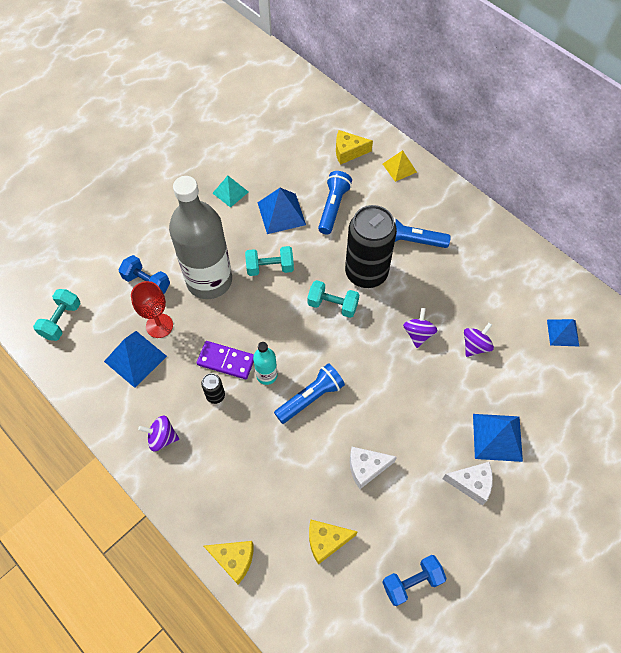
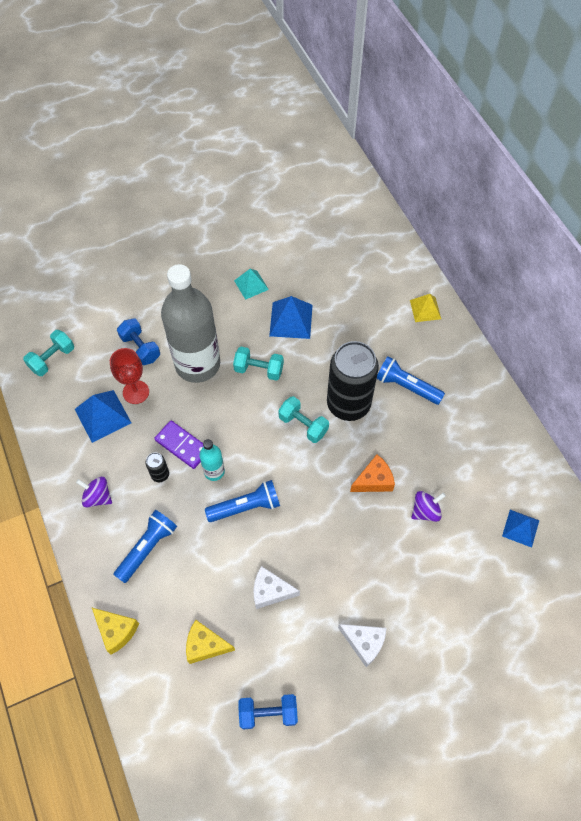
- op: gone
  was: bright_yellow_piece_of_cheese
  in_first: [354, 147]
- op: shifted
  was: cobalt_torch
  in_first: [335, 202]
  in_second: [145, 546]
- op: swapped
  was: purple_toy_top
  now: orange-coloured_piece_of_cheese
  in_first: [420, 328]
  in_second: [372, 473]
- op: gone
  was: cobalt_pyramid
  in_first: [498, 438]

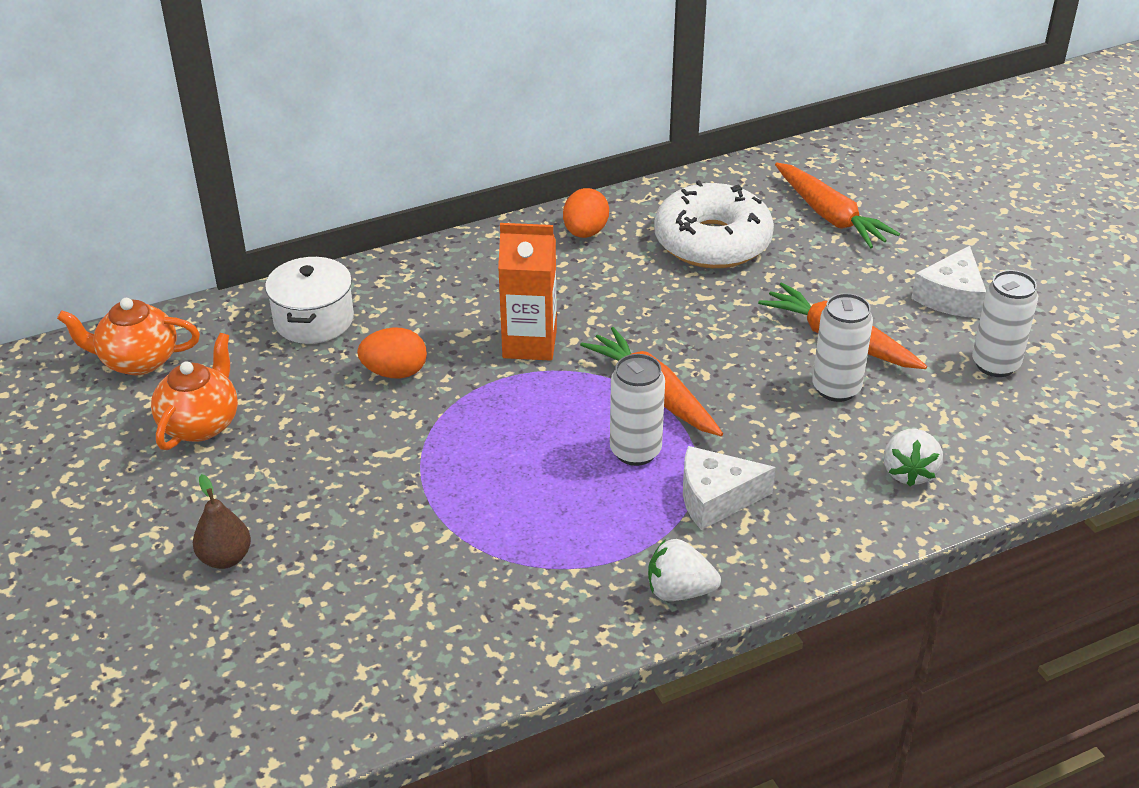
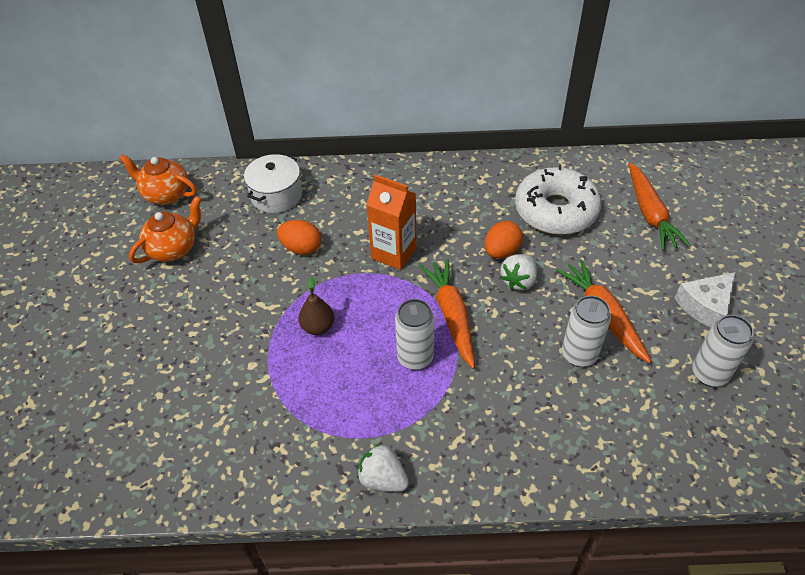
- op: shifted
  was: orange-coloured_toy_egg
  in_first: [586, 213]
  in_second: [504, 240]
- op: shifted
  was: snow-white_toy_strawberry
  in_first: [913, 458]
  in_second: [518, 272]
- op: gone
  was: snow-white_piece_of_cheese
  in_first: [729, 488]
- op: shifted
  was: russet_pear_fruit
  in_first: [222, 521]
  in_second: [316, 306]

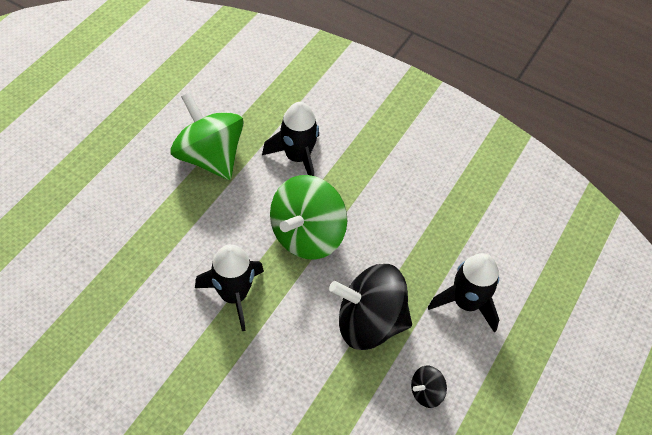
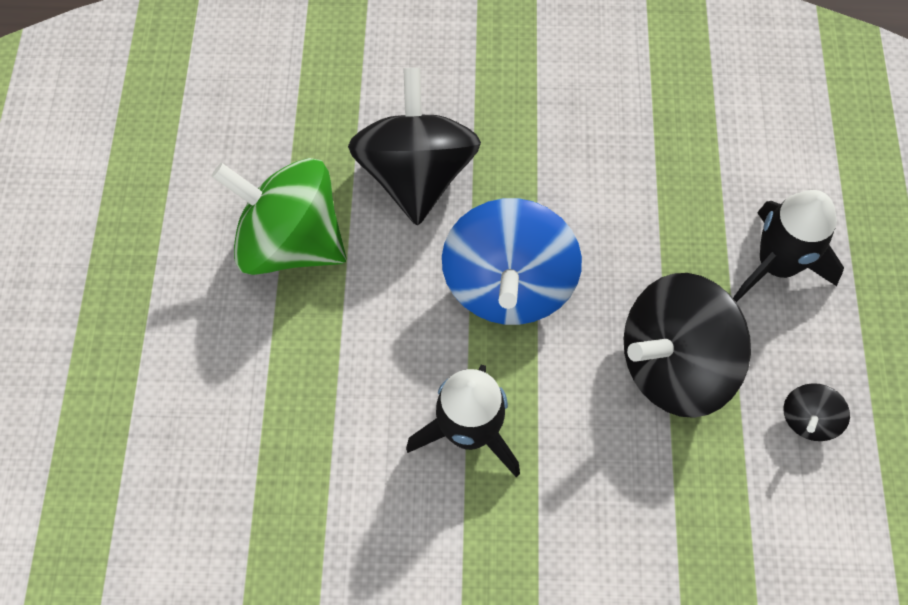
- op: swapped
  was: ebony_spaceship
  now: ebony_toy_top
  in_first: [290, 139]
  in_second: [414, 147]
- op: repainted
  was: leaf-green_toy_top
  now: cobalt_toy_top
  in_first: [308, 217]
  in_second: [512, 261]

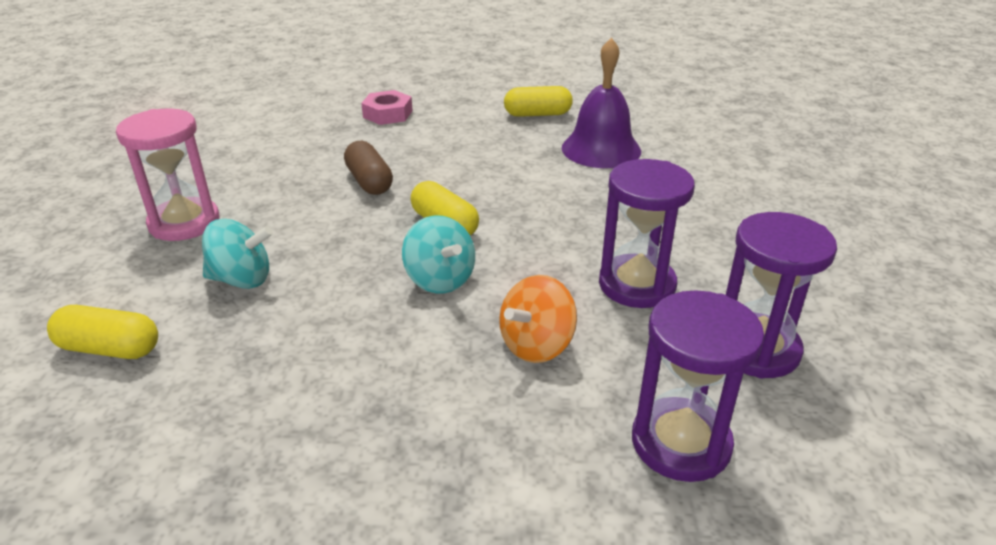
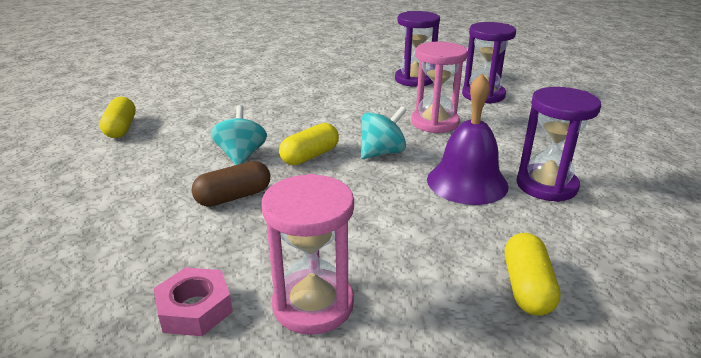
- op: shifted
  was: purple_bell
  in_first: [601, 102]
  in_second: [468, 139]
- op: shifted
  was: rosy_hex_nut
  in_first: [387, 107]
  in_second: [193, 301]
- op: shifted
  was: purple_sand_timer
  in_first: [647, 233]
  in_second: [558, 144]
- op: shifted
  was: teal_toy_top
  in_first: [237, 254]
  in_second: [239, 135]
- op: swapped
  was: orange-coloured_toy_top
  now: rosy_sand_timer
  in_first: [538, 319]
  in_second: [439, 87]

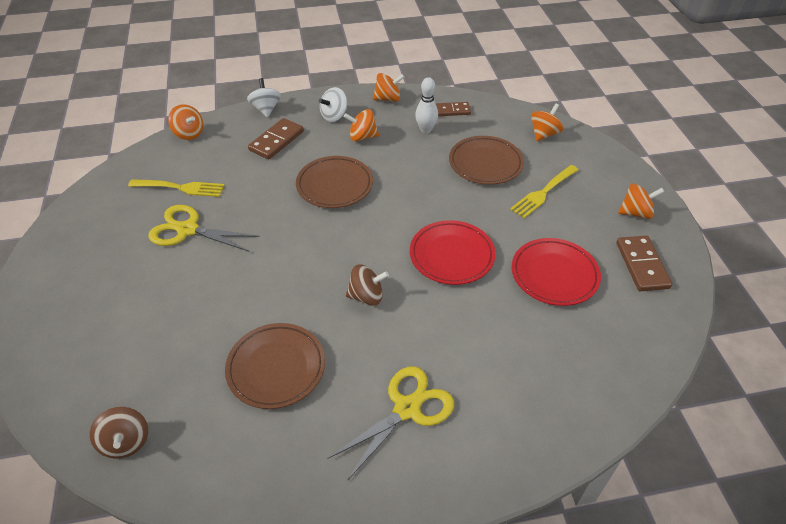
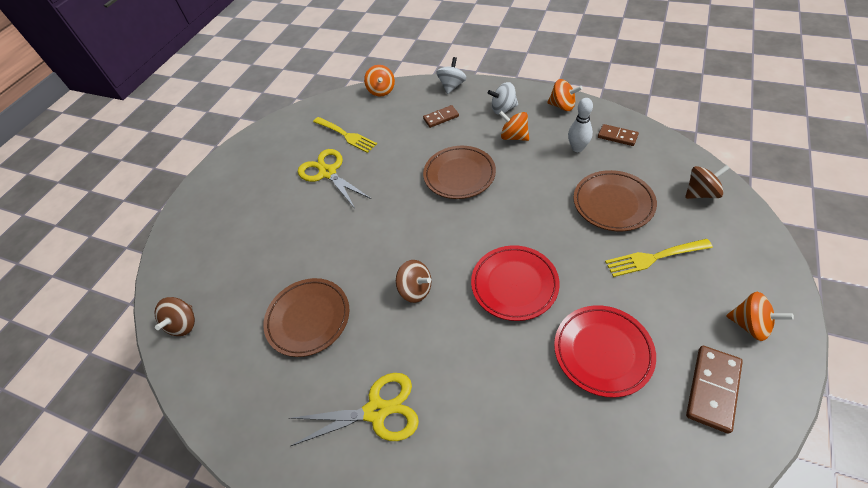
- op: repainted
  was: orange-coloured_toy_top
  now: russet_toy_top
  in_first: [547, 122]
  in_second: [707, 182]
- op: scaled
  was: russet_domino_tile
  in_first: [276, 138]
  in_second: [441, 116]
  ratio: 0.66

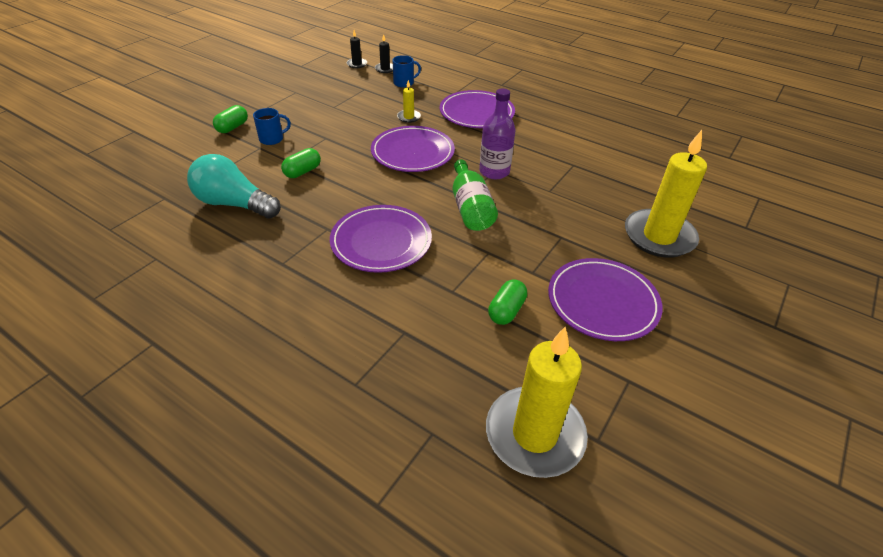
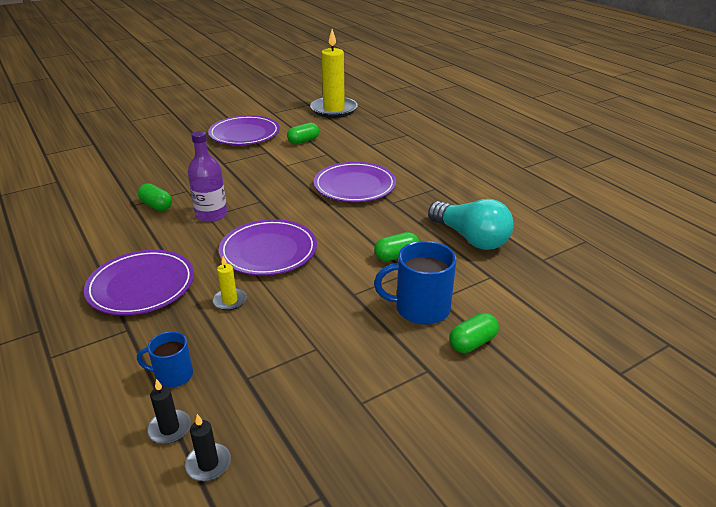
- op: scaled
  was: cobalt_coffee_mug
  in_first: [272, 126]
  in_second: [415, 283]
  ratio: 1.69
- op: gone
  was: bright_yellow_candle
  in_first: [666, 194]
- op: gone
  was: leaf-green_bottle
  in_first: [475, 195]
- op: new
  now: leaf-green_pill_shape
  in_second: [155, 197]

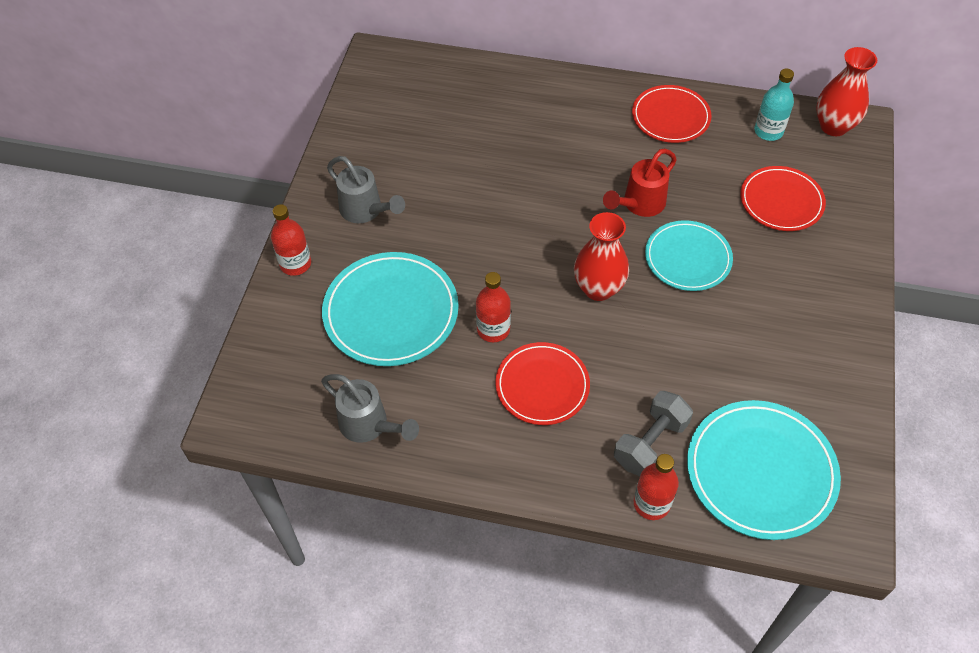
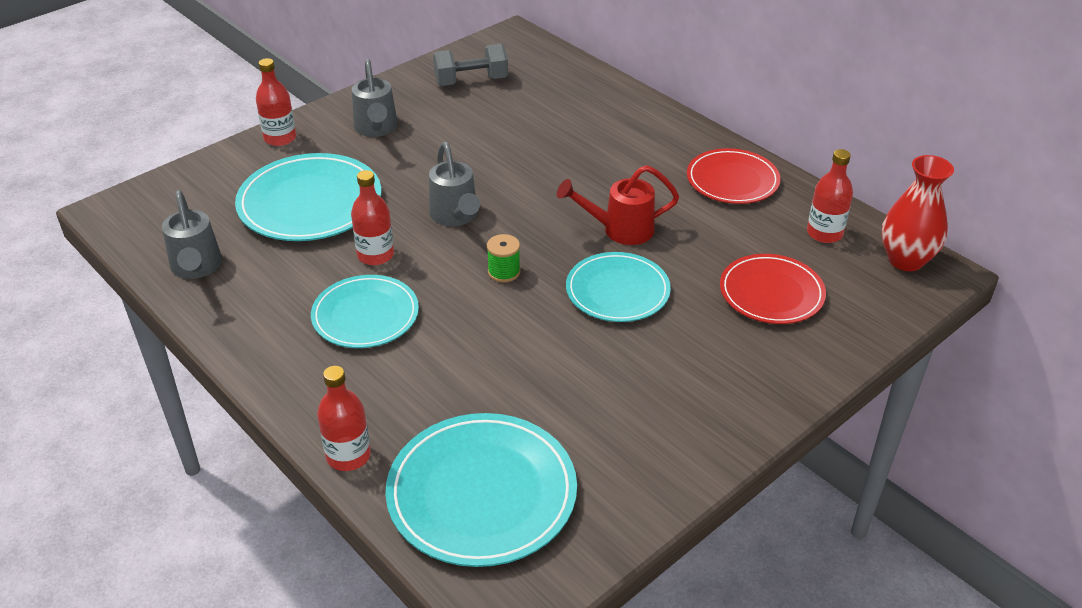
- op: repainted
  was: teal_bottle
  now: crimson_bottle
  in_first: [774, 104]
  in_second: [830, 196]
- op: swapped
  was: crimson_tall_vase
  now: leaf-green_reel_of_thread
  in_first: [601, 256]
  in_second: [503, 258]
- op: repainted
  was: crimson_plate
  now: teal_plate
  in_first: [543, 383]
  in_second: [365, 311]
- op: shifted
  was: gray_dumbbell
  in_first: [653, 433]
  in_second: [470, 64]
- op: new
  now: gray_watering_pot
  in_second: [454, 184]

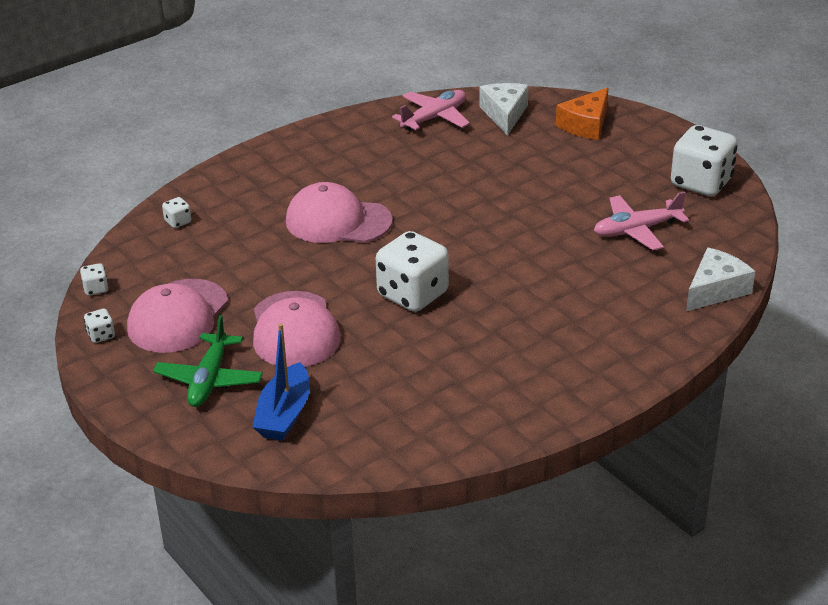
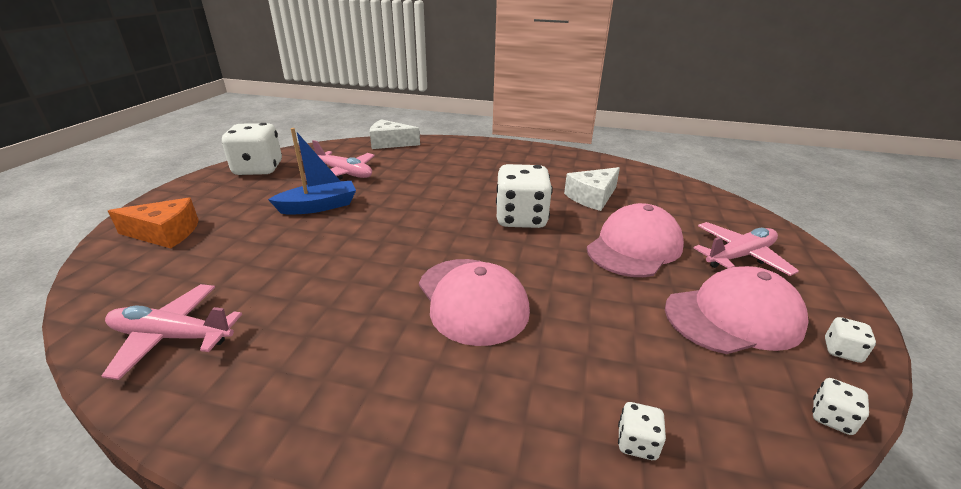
- op: shifted
  was: snow-white_piece_of_cheese
  in_first: [504, 109]
  in_second: [592, 189]
- op: repainted
  was: leaf-green_toy_plane
  now: rosy_toy_plane
  in_first: [208, 361]
  in_second: [746, 249]
- op: shifted
  was: cobalt_toy_boat
  in_first: [281, 382]
  in_second: [312, 171]

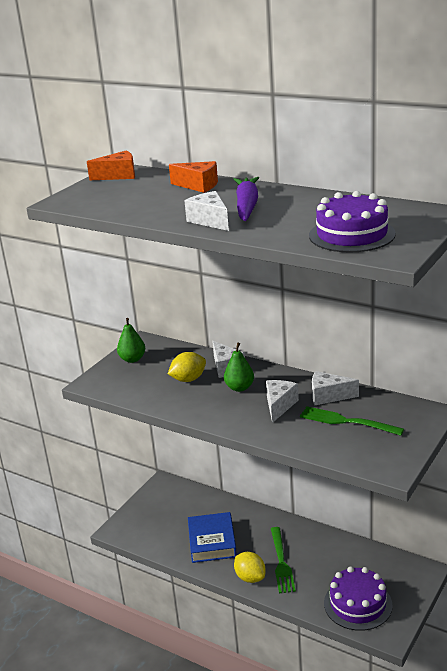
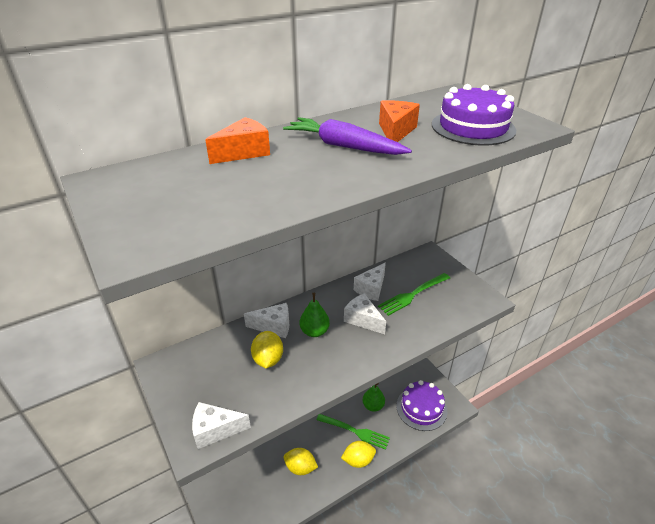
- op: shifted
  was: orange-coloured_piece_of_cheese
  in_first: [111, 165]
  in_second: [399, 121]
- op: shifted
  was: snow-white_piece_of_cheese
  in_first: [207, 211]
  in_second: [221, 425]
- op: shifted
  was: leaf-green_pear_fruit
  in_first: [131, 340]
  in_second: [374, 397]
- op: swapped
  was: cobalt_hardcover
  now: bright_yellow_toy_lemon
  in_first: [212, 537]
  in_second: [301, 461]

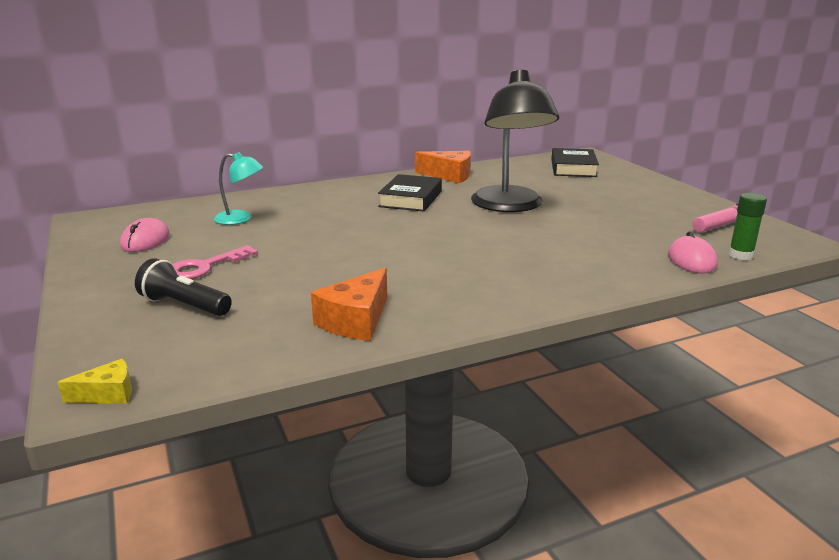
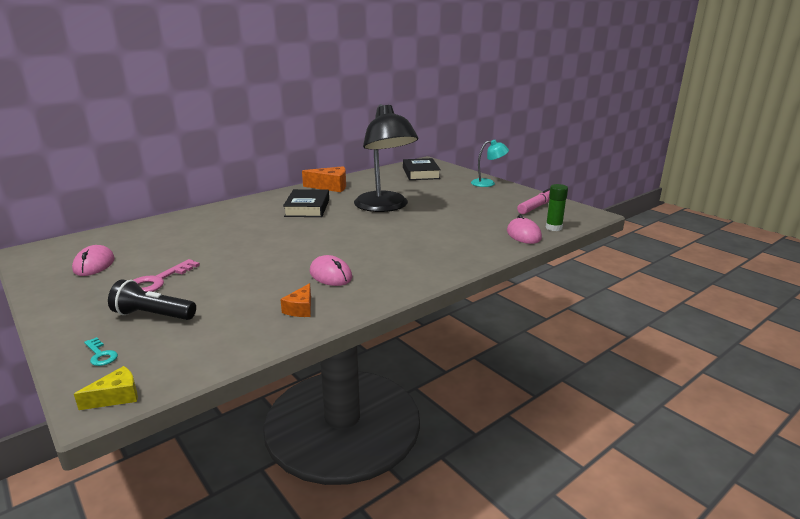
- op: shifted
  was: teal_reading_lamp
  in_first: [238, 188]
  in_second: [490, 163]
- op: scaled
  was: orange-coloured_piece_of_cheese
  in_first: [349, 304]
  in_second: [295, 300]
  ratio: 0.58
- op: new
  now: rosy_PC_mouse
  in_second: [331, 270]
- op: new
  now: teal_door_key
  in_second: [101, 351]

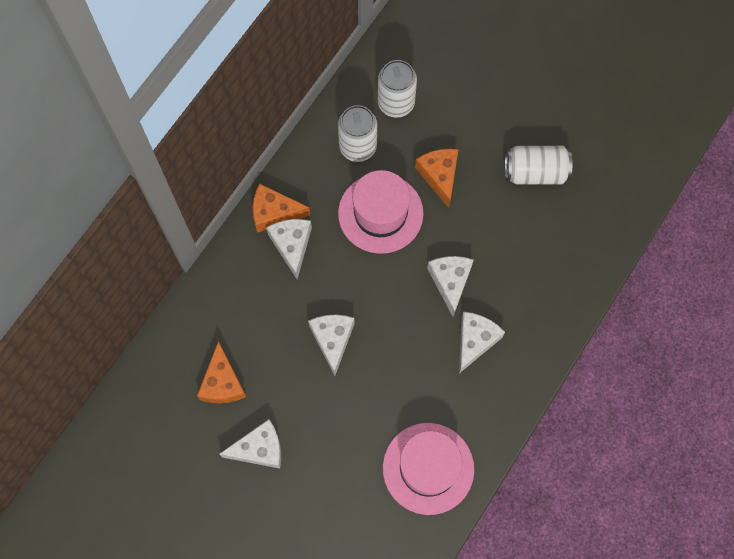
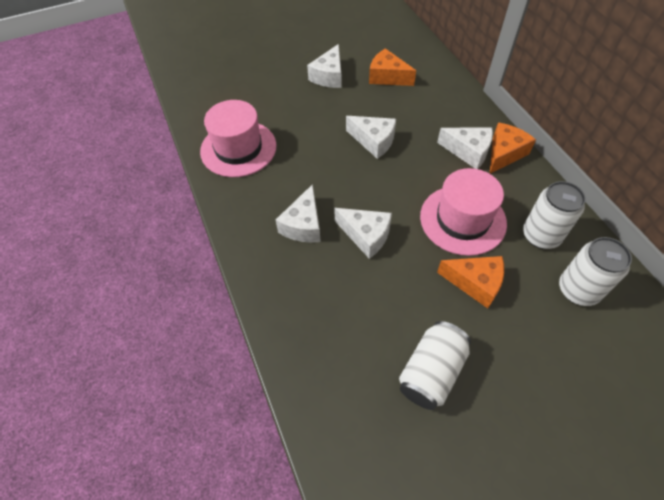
- op: rotated
  was: snow-white_piece_of_cheese
  in_first: [482, 342]
  in_second: [298, 213]
  clockwise: 45

